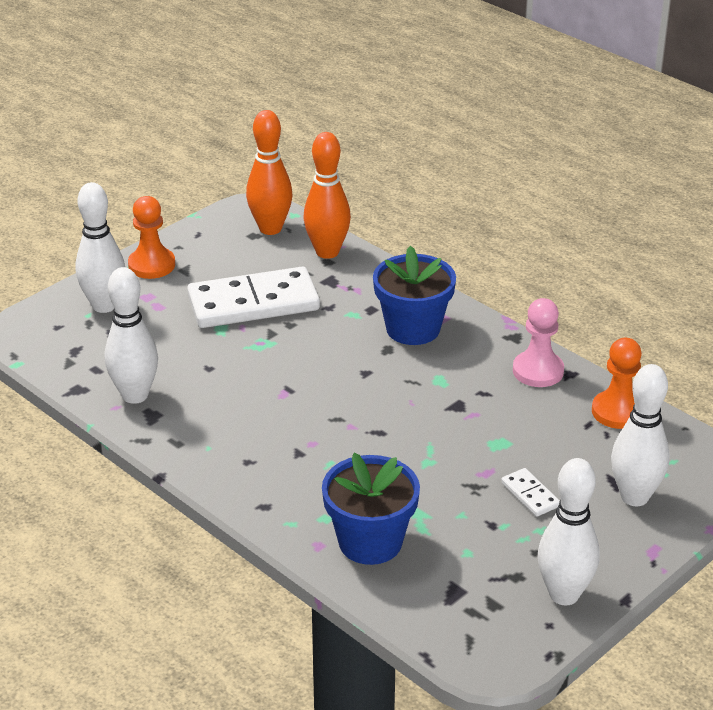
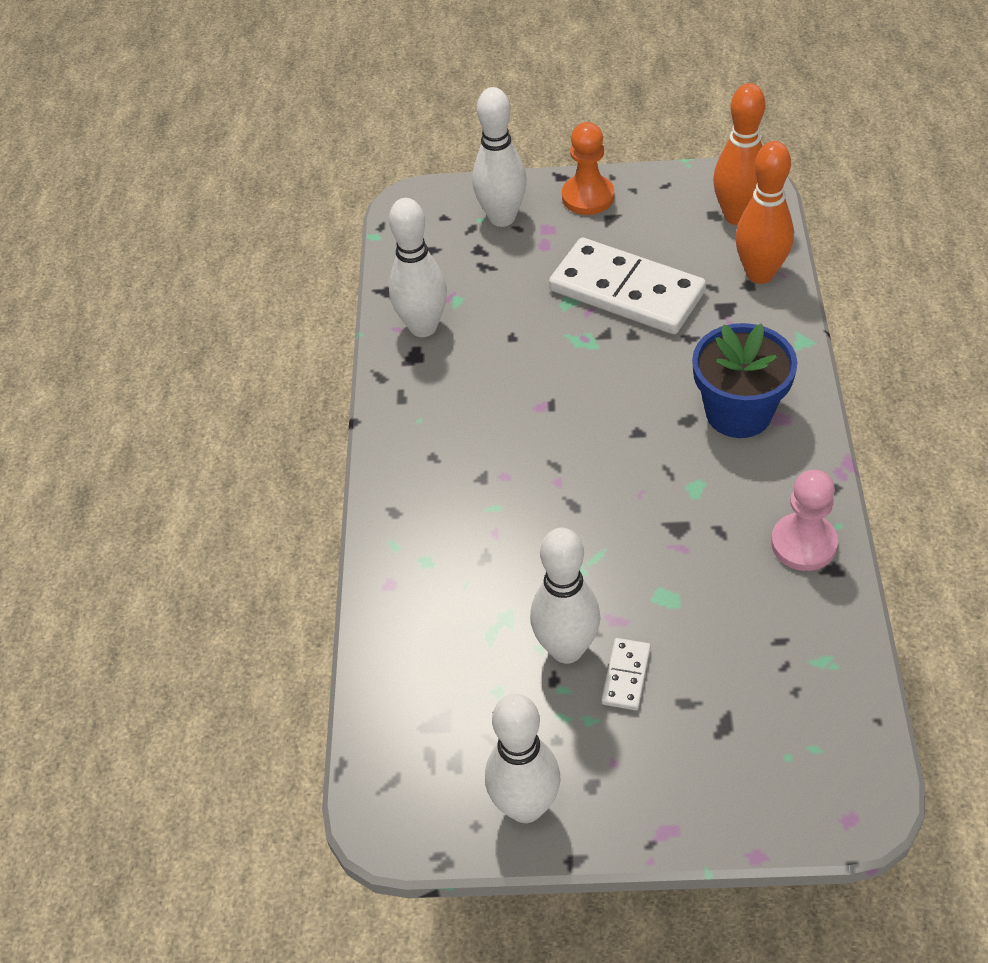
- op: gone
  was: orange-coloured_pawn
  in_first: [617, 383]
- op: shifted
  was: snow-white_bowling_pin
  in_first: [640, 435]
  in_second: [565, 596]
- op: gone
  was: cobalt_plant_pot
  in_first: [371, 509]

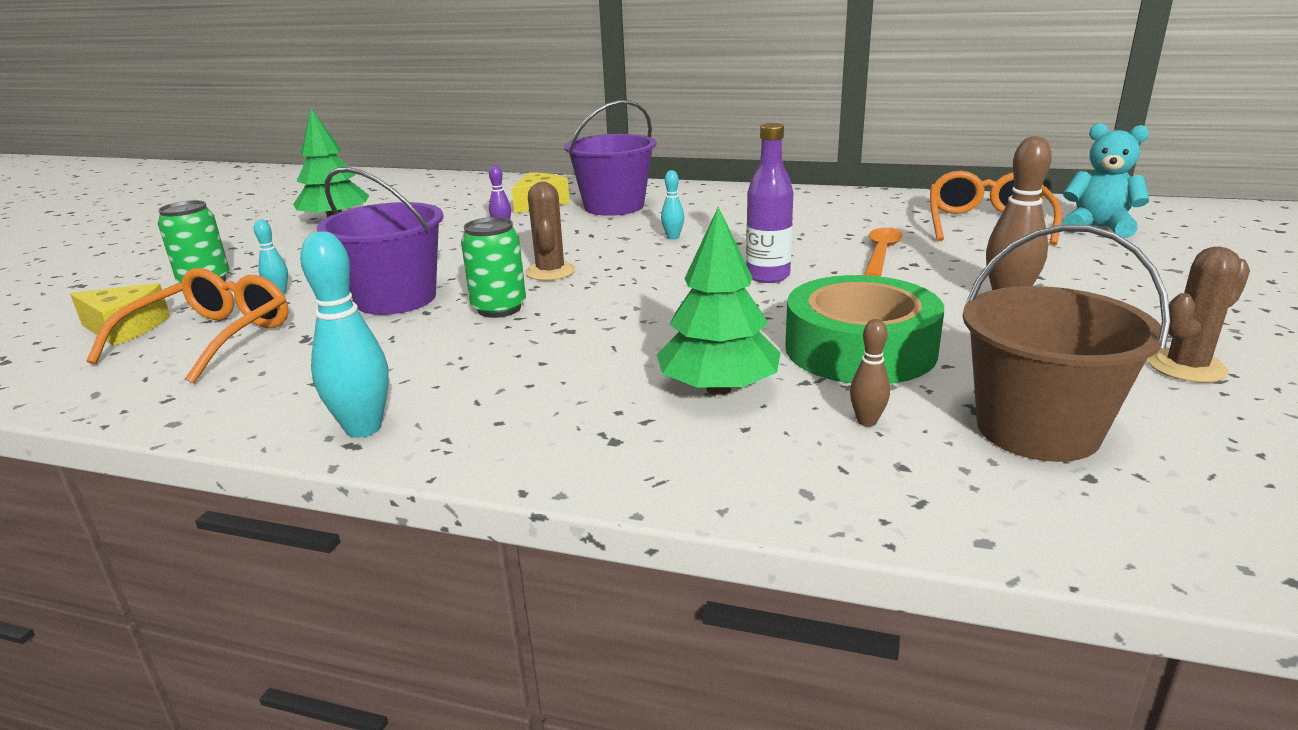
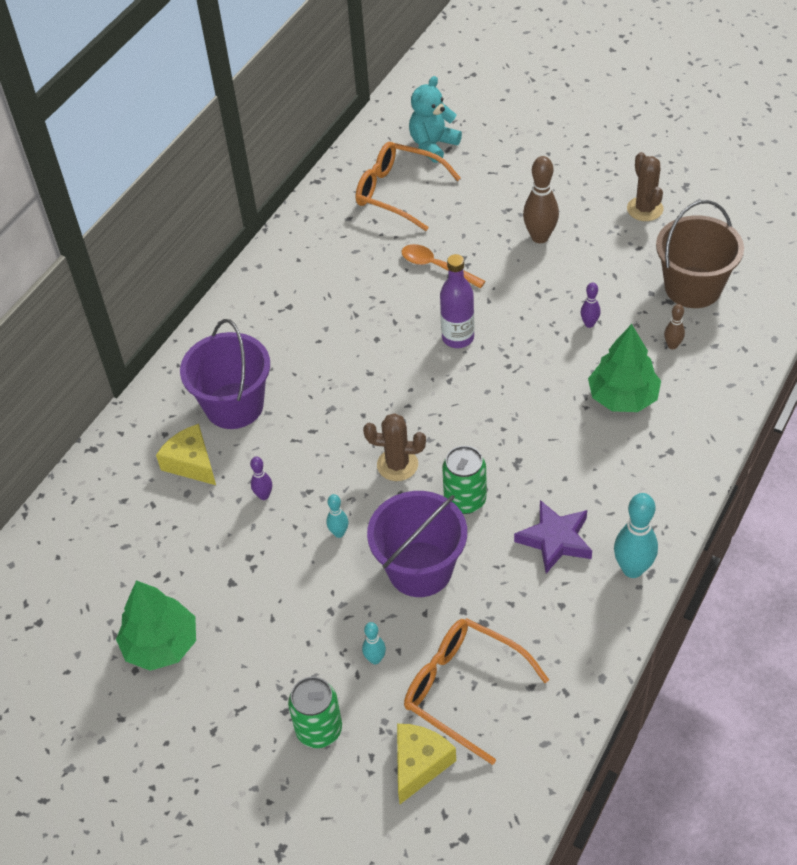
- op: shifted
  was: teal_bowling_pin
  in_first: [672, 205]
  in_second: [337, 516]
- op: swapped
  was: leaf-green_sticky_tape
  now: purple_bowling_pin
  in_first: [864, 329]
  in_second: [590, 305]
- op: new
  now: purple_star_shape
  in_second: [553, 536]

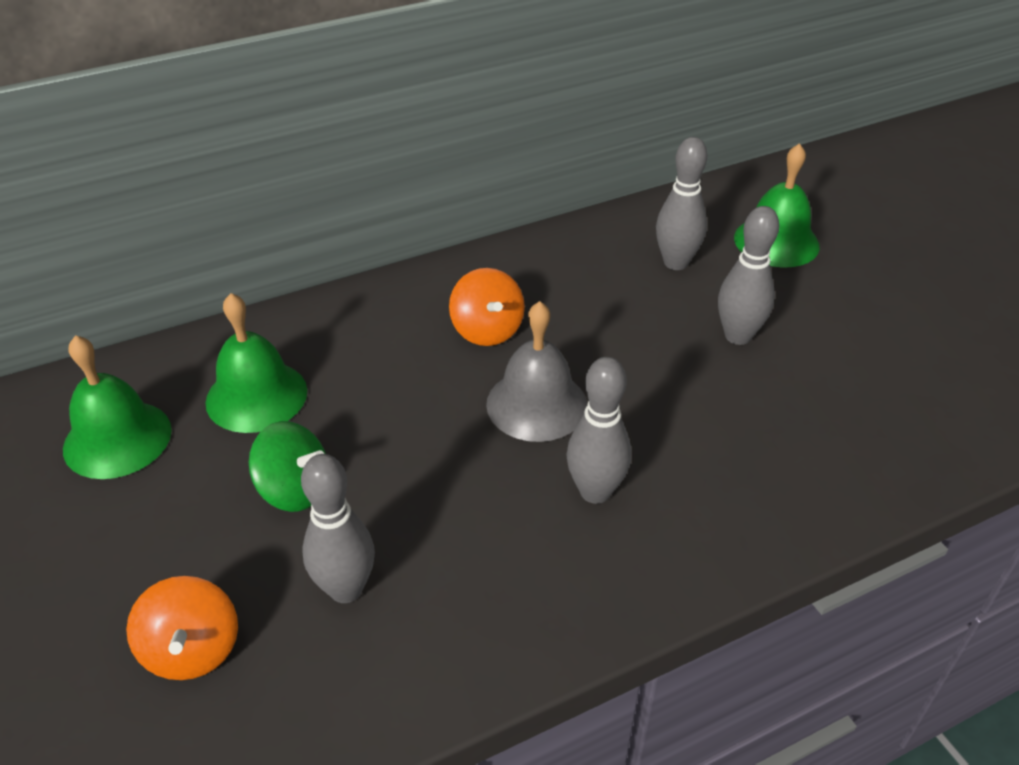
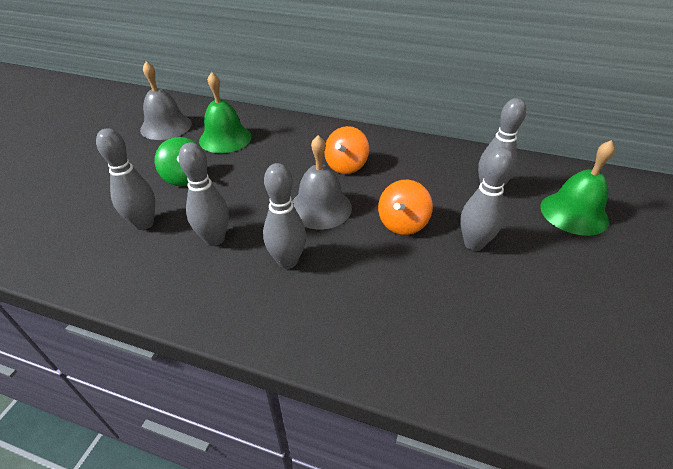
- op: repainted
  was: leaf-green_bell
  now: gray_bell
  in_first: [117, 407]
  in_second: [166, 100]
- op: shifted
  was: orange-coloured_toy_top
  in_first: [182, 628]
  in_second: [405, 207]
- op: new
  now: gray_bowling_pin
  in_second: [204, 194]

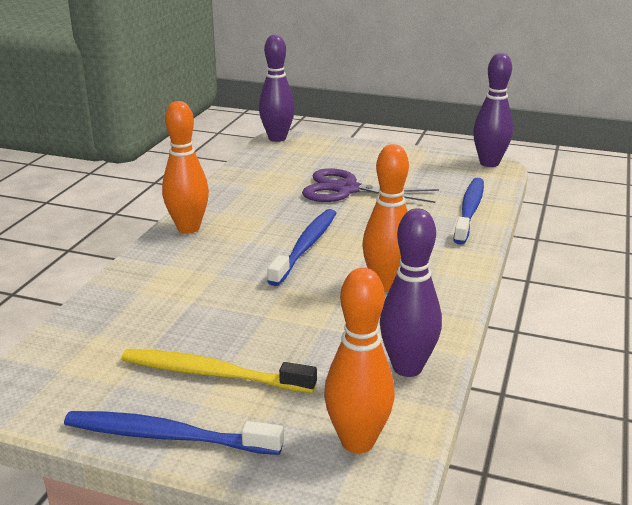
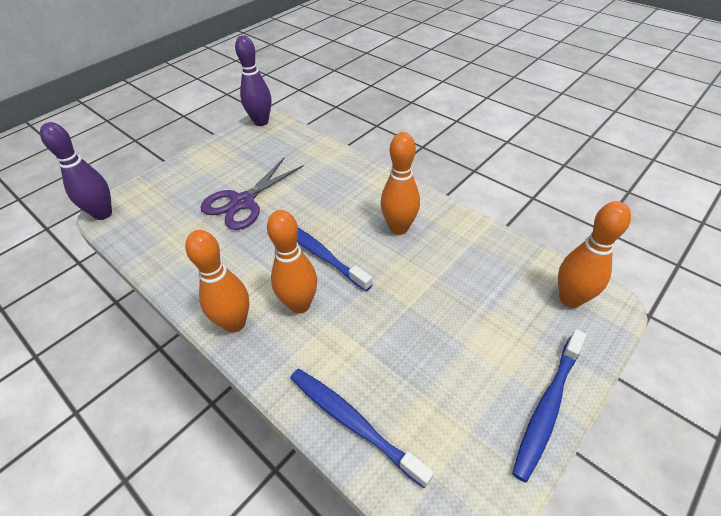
- op: shifted
  was: cobalt_tooth_brush
  in_first: [468, 211]
  in_second: [362, 429]
- op: gone
  was: purple_bowling_pin
  in_first: [411, 292]
- op: gone
  was: bright_yellow_tooth_brush
  in_first: [219, 371]
- op: new
  now: orange-coloured_bowling_pin
  in_second: [292, 262]

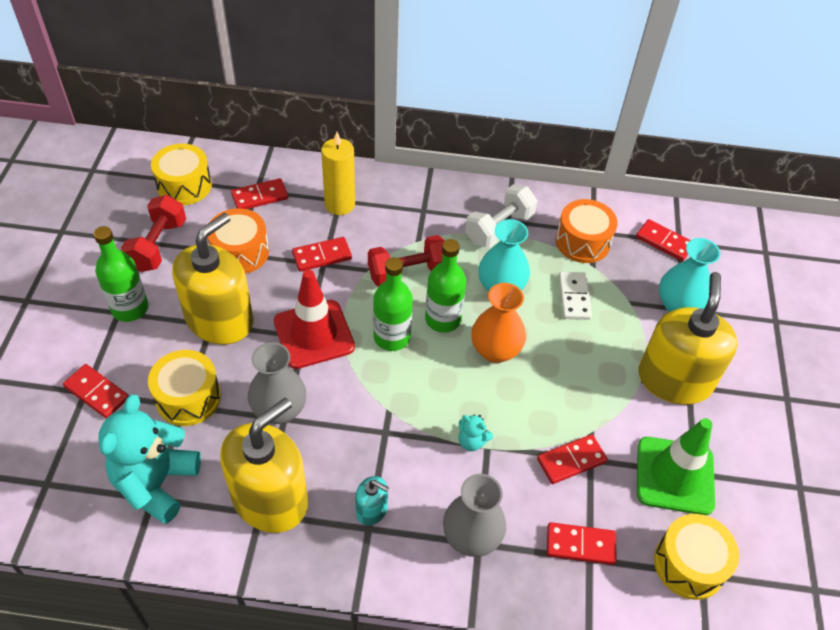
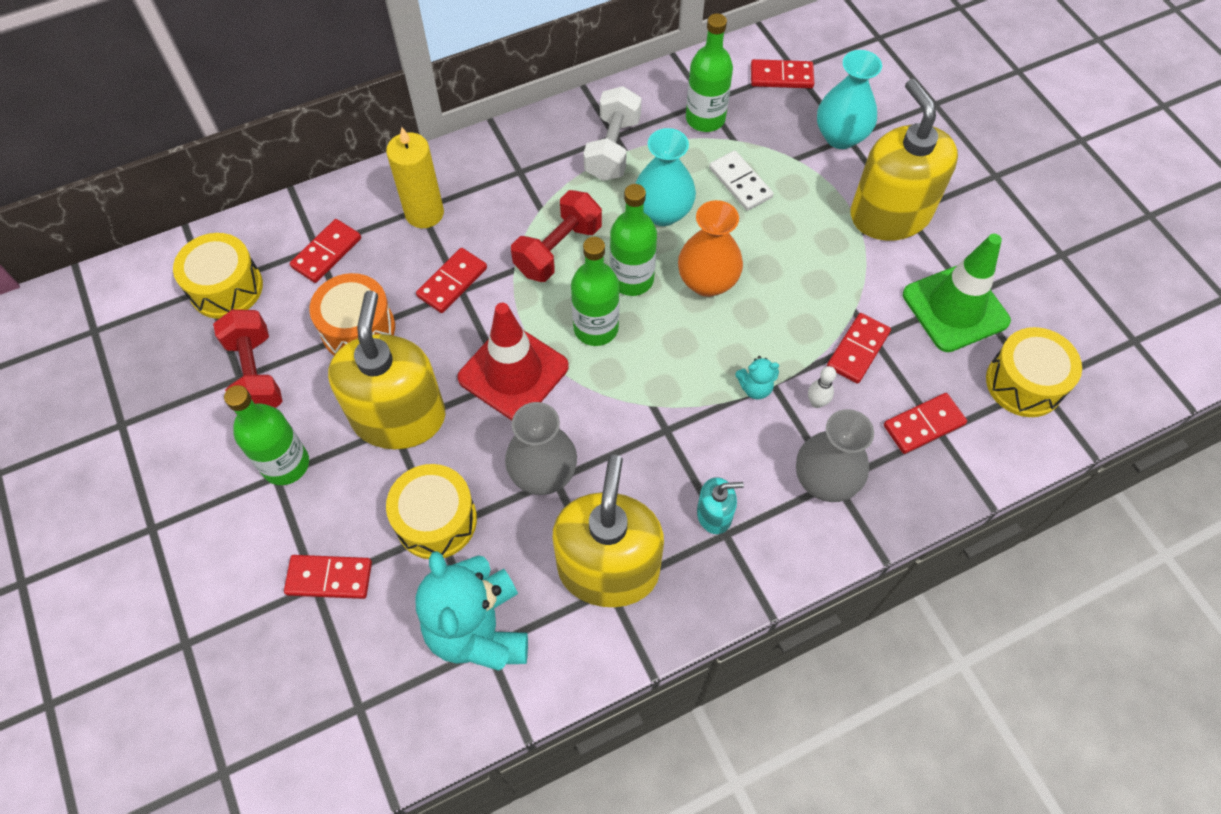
- op: swapped
  was: orange-coloured_toy_drum
  now: leaf-green_bottle
  in_first: [586, 231]
  in_second: [709, 72]
- op: new
  now: snow-white_bowling_pin
  in_second: [822, 387]

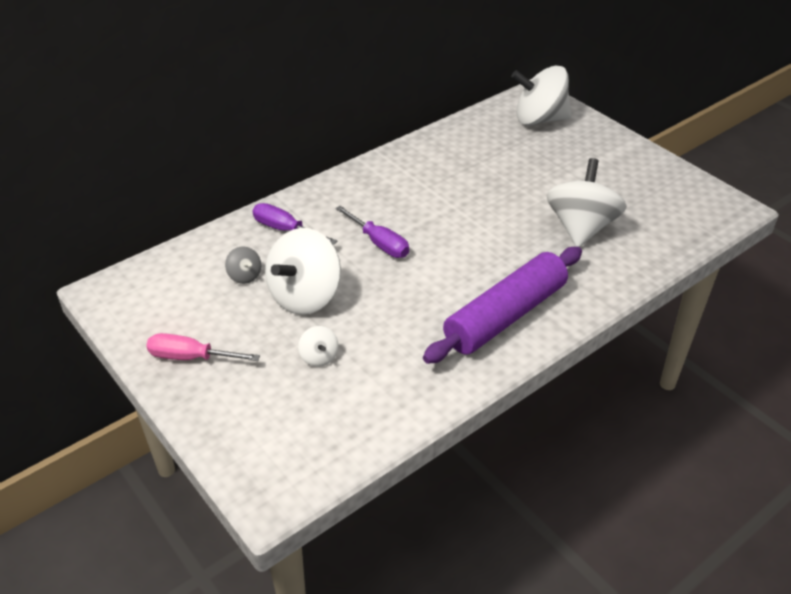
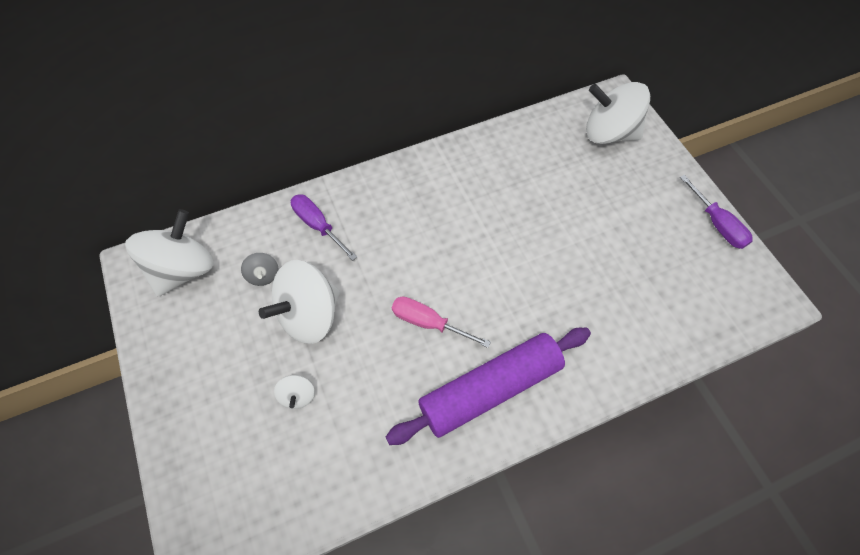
- op: shifted
  was: snow-white_toy_top
  in_first: [586, 202]
  in_second: [169, 252]
- op: shifted
  was: purple_screwdriver
  in_first: [372, 232]
  in_second: [716, 212]
- op: shifted
  was: rosy_screwdriver
  in_first: [203, 347]
  in_second: [441, 322]

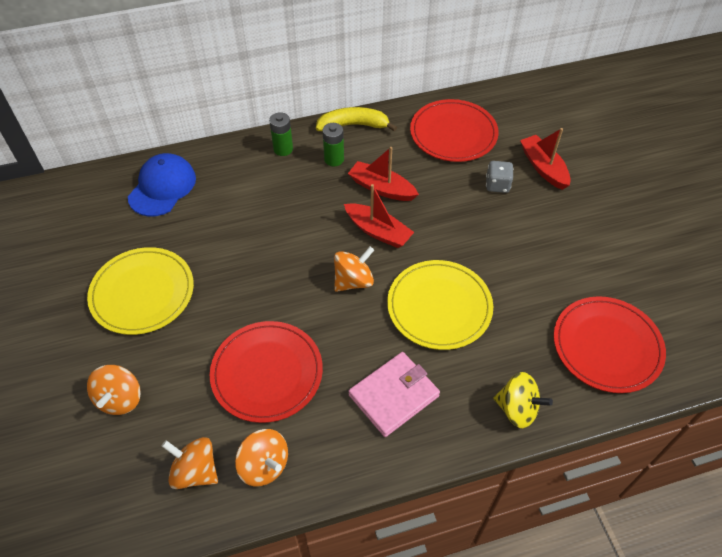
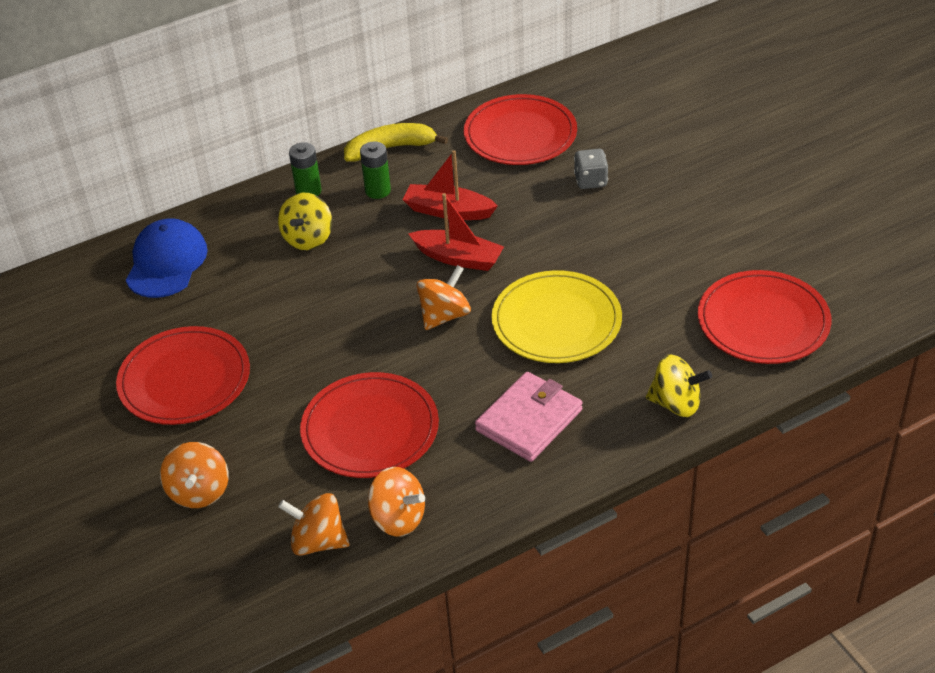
- op: gone
  was: crimson_toy_boat
  in_first: [545, 159]
- op: repainted
  was: bright_yellow_plate
  now: crimson_plate
  in_first: [140, 291]
  in_second: [183, 375]
- op: new
  now: bright_yellow_toy_top
  in_second: [305, 221]

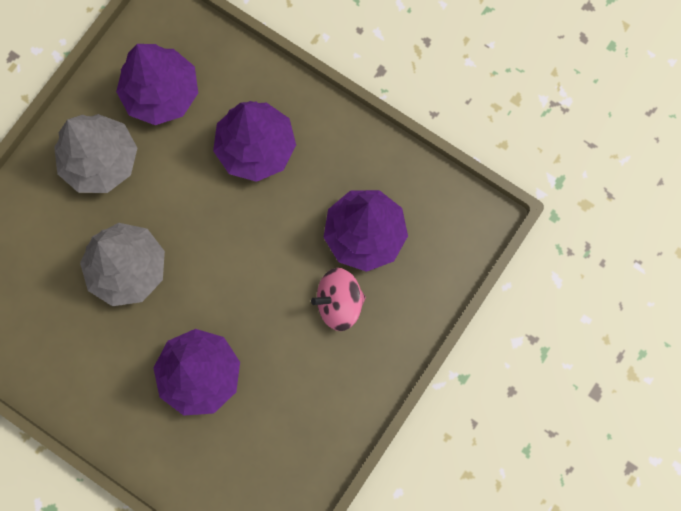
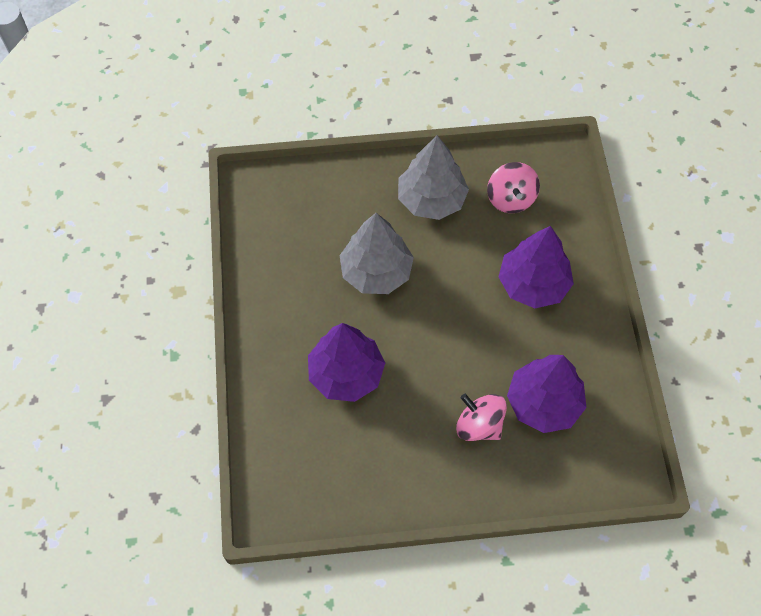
- op: swapped
  was: purple_toy_tree
  now: rosy_toy_top
  in_first: [157, 84]
  in_second: [513, 187]

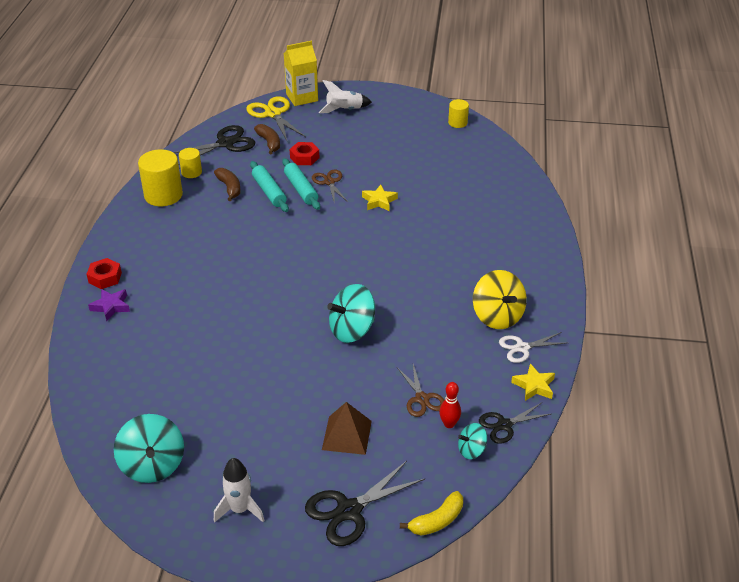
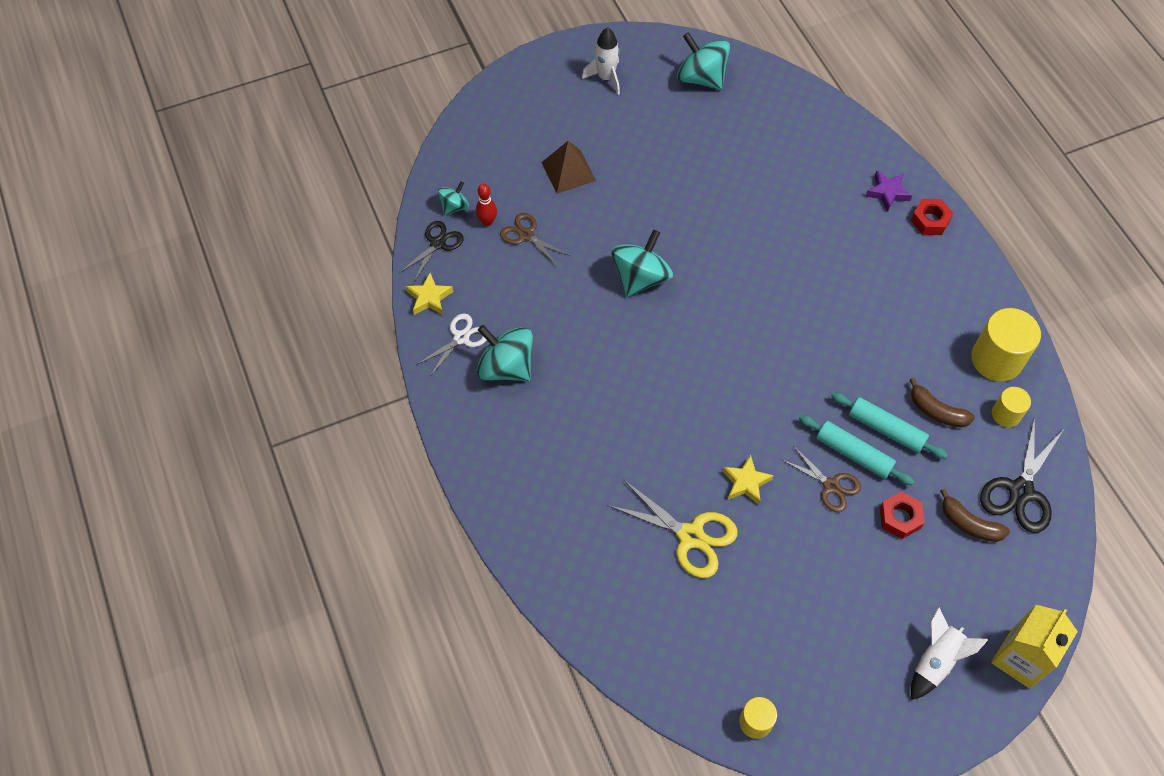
- op: shifted
  was: bright_yellow_scissors
  in_first: [276, 118]
  in_second: [672, 529]
- op: repainted
  was: bright_yellow_toy_top
  now: teal_toy_top
  in_first: [500, 299]
  in_second: [505, 353]
- op: gone
  was: ebony_scissors
  in_first: [365, 503]
- op: gone
  was: bright_yellow_banana
  in_first: [431, 513]

